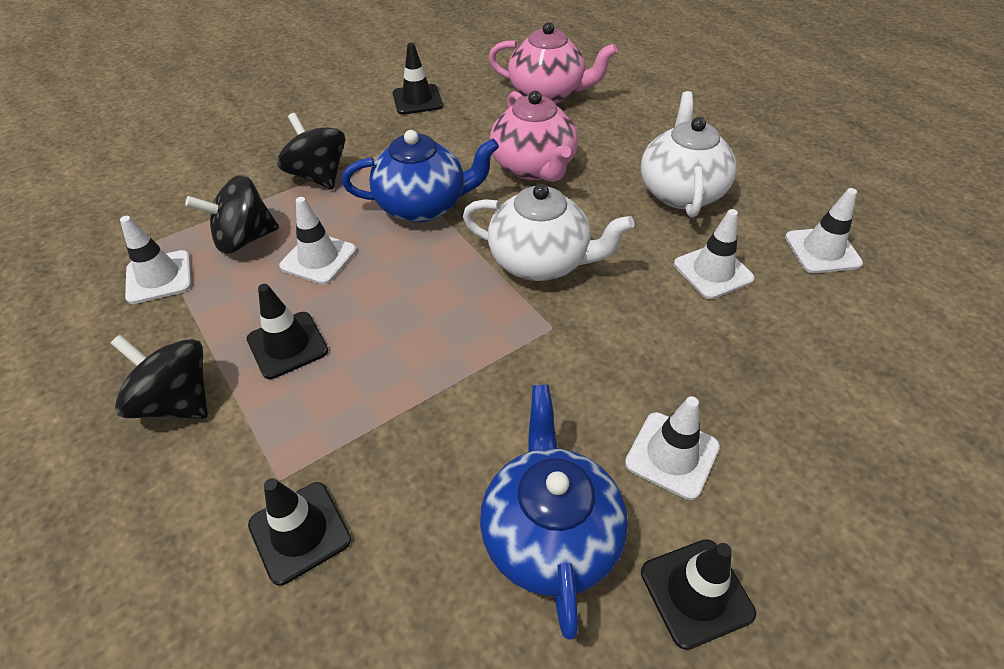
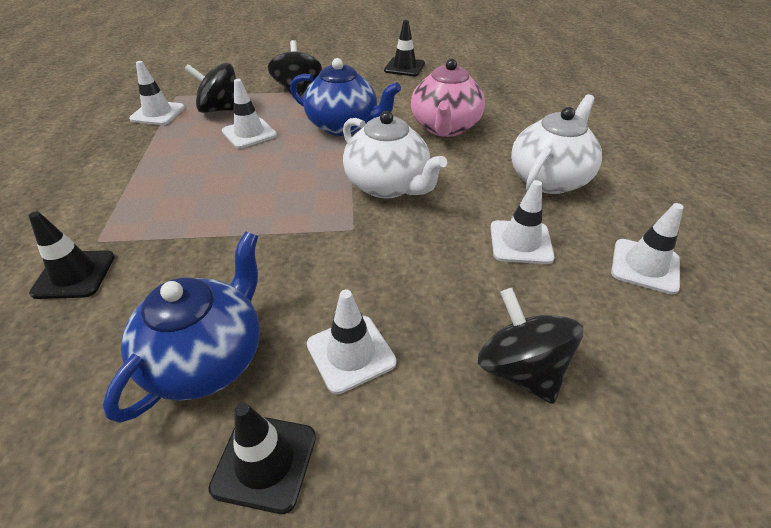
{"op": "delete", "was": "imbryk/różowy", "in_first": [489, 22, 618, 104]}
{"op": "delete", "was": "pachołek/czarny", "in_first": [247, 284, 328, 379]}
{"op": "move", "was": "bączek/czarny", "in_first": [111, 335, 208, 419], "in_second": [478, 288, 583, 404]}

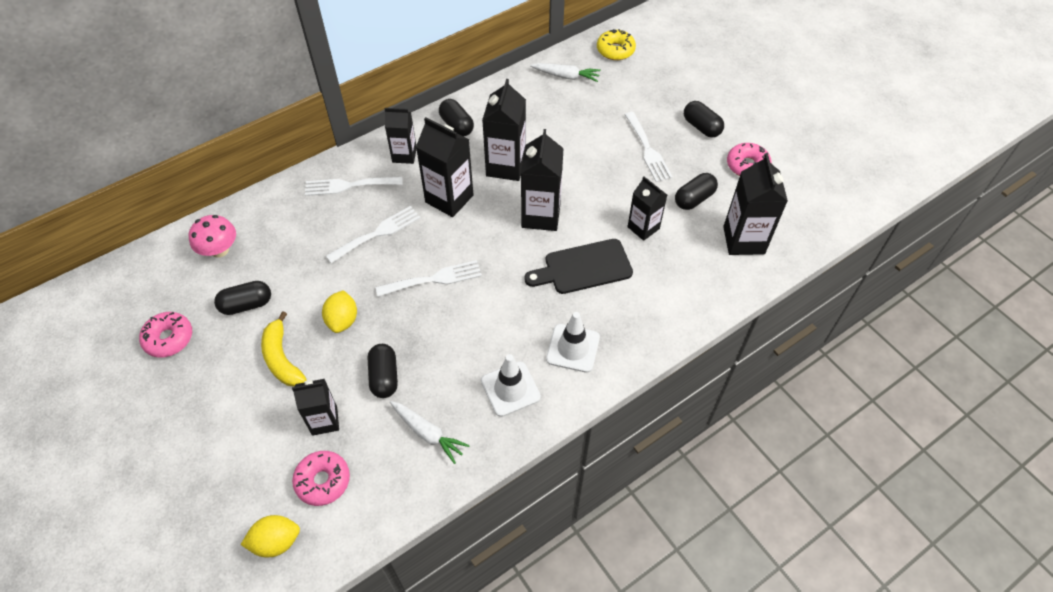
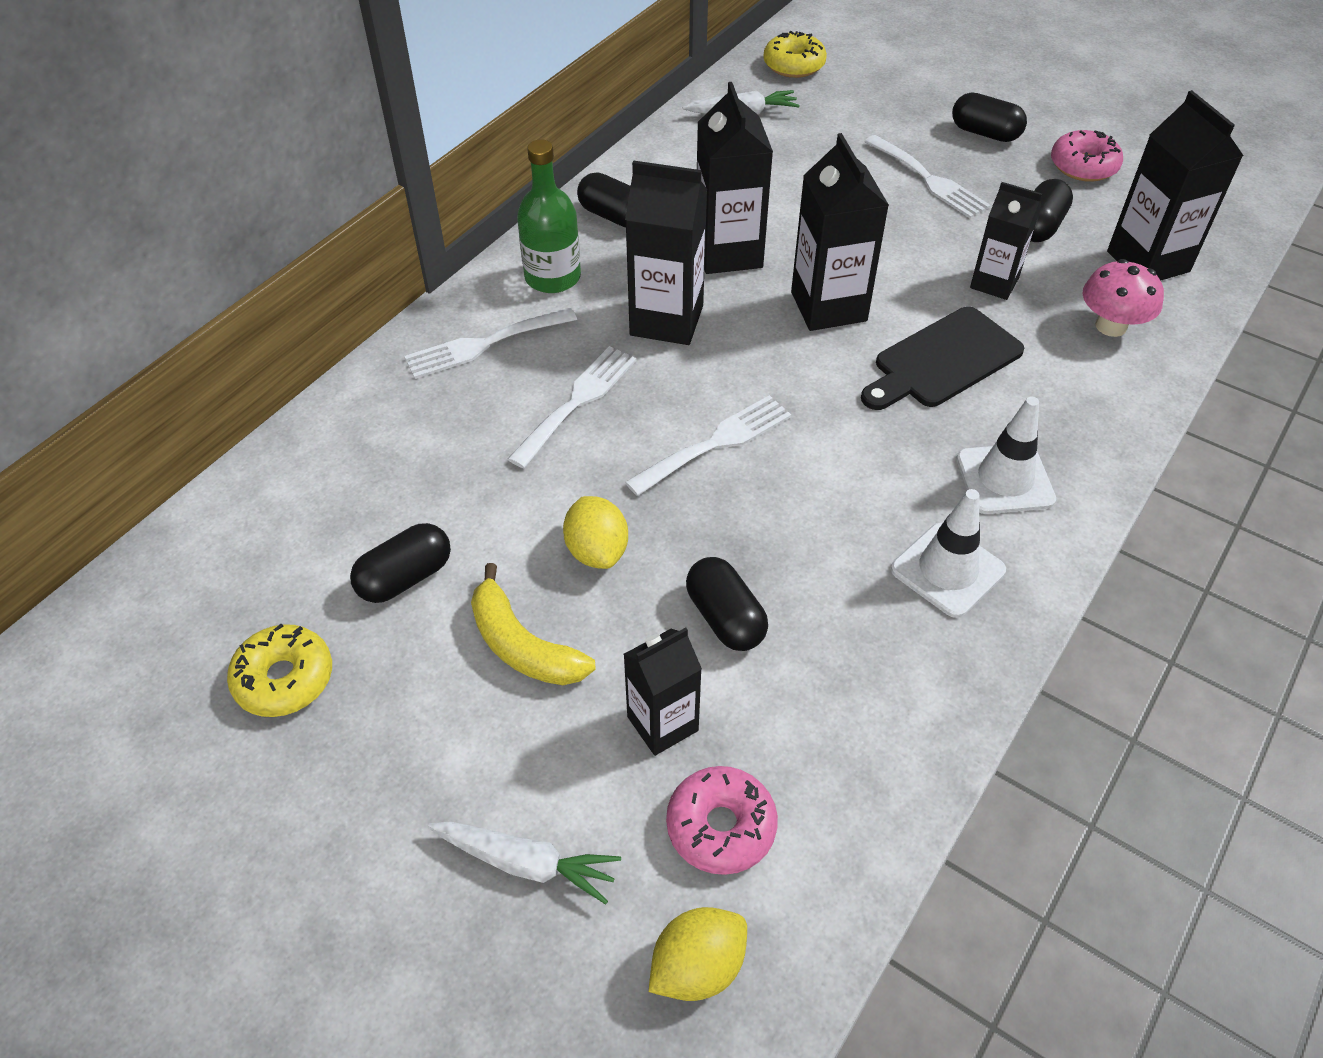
{"op": "replace", "was": "karton mleka/czarny", "now": "butelka/zielony", "in_first": [384, 108, 417, 164], "in_second": [517, 139, 581, 293]}
{"op": "move", "was": "grzyb/różowy", "in_first": [189, 215, 236, 258], "in_second": [1083, 259, 1164, 337]}
{"op": "recolor", "was": "donut/różowy", "now": "donut/żółty", "in_first": [139, 312, 192, 358], "in_second": [227, 624, 332, 717]}
{"op": "move", "was": "marchewka/biały", "in_first": [390, 401, 470, 464], "in_second": [428, 822, 621, 905]}

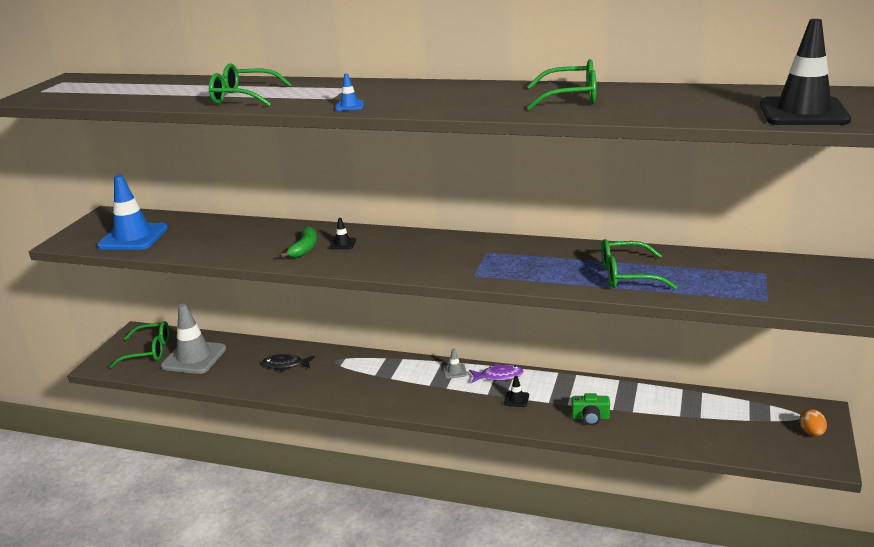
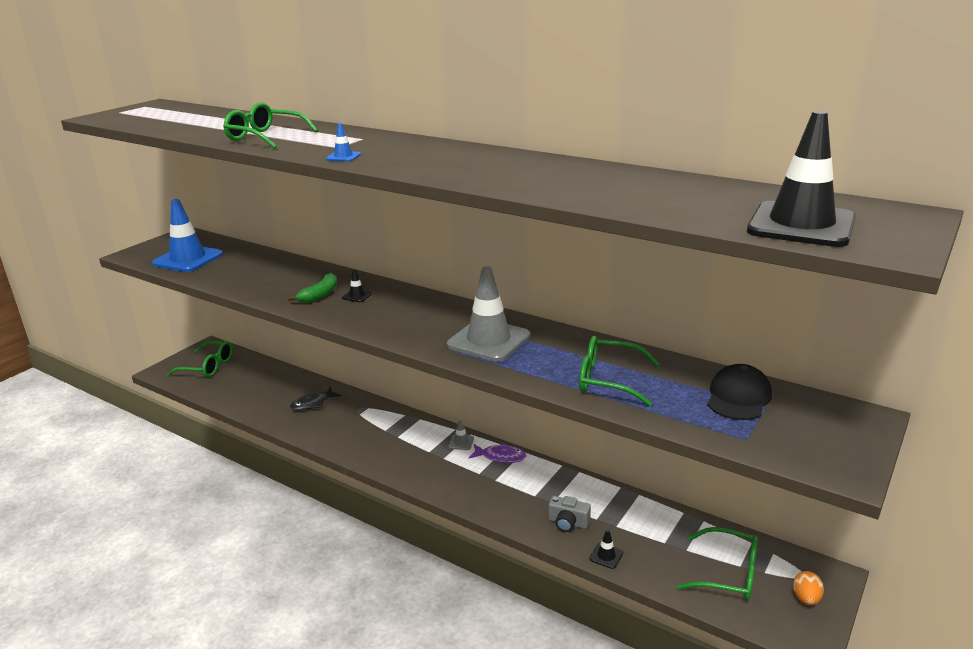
{"op": "move", "was": "okulary/zielony", "in_first": [527, 59, 596, 110], "in_second": [677, 527, 758, 600]}
{"op": "move", "was": "pachołek/szary", "in_first": [161, 303, 226, 374], "in_second": [447, 266, 530, 362]}
{"op": "rotate", "was": "ryba/czarny", "in_first": [262, 354, 315, 372], "in_second": [290, 387, 341, 411], "clockwise": -60}
{"op": "move", "was": "pachołek/czarny", "in_first": [504, 376, 529, 407], "in_second": [589, 529, 623, 569]}
{"op": "recolor", "was": "aparat fotograficzny/zielony", "now": "aparat fotograficzny/szary", "in_first": [571, 393, 610, 425], "in_second": [548, 496, 591, 532]}
{"op": "insert", "now": "czapka/czarny", "in_second": [707, 364, 772, 420]}

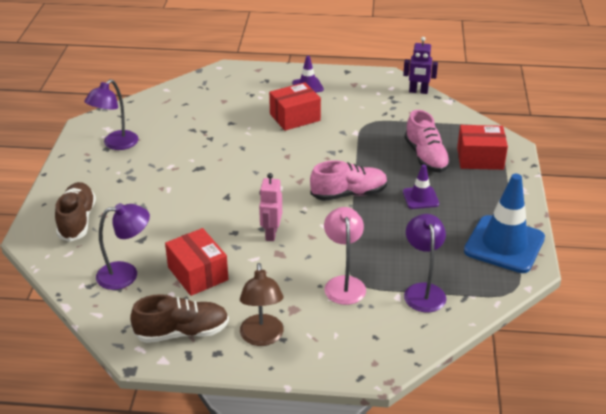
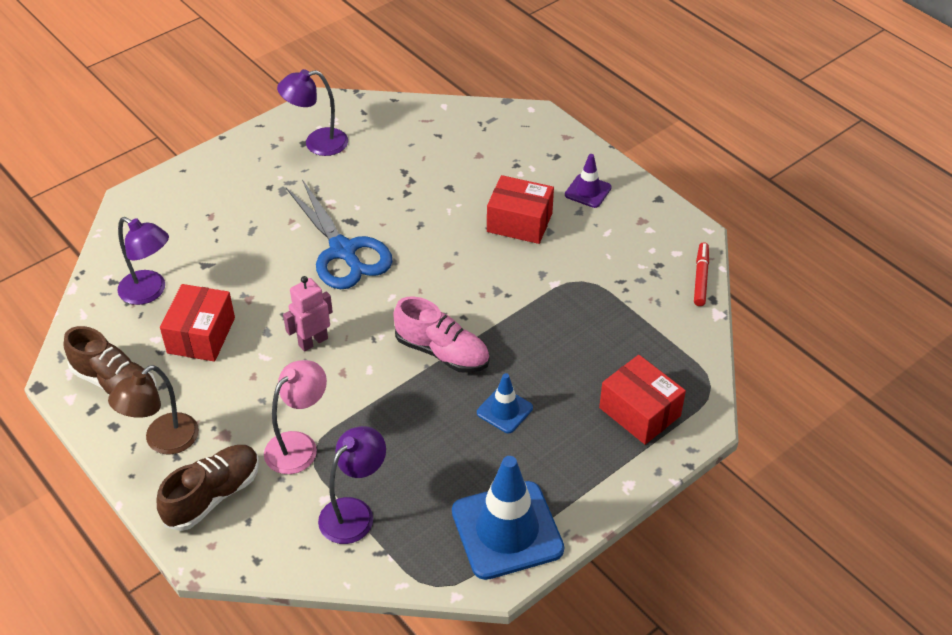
{"op": "replace", "was": "robot/fioletowy", "now": "flamaster/czerwony", "in_first": [403, 37, 438, 94], "in_second": [694, 242, 709, 306]}
{"op": "delete", "was": "but/różowy", "in_first": [404, 110, 451, 173]}
{"op": "recolor", "was": "pachołek/fioletowy", "now": "pachołek/niebieski", "in_first": [403, 164, 439, 209], "in_second": [477, 373, 533, 433]}
{"op": "move", "was": "but/brązowy", "in_first": [55, 182, 96, 242], "in_second": [157, 445, 259, 531]}
{"op": "insert", "now": "nożyczki/niebieski", "in_second": [286, 179, 393, 289]}

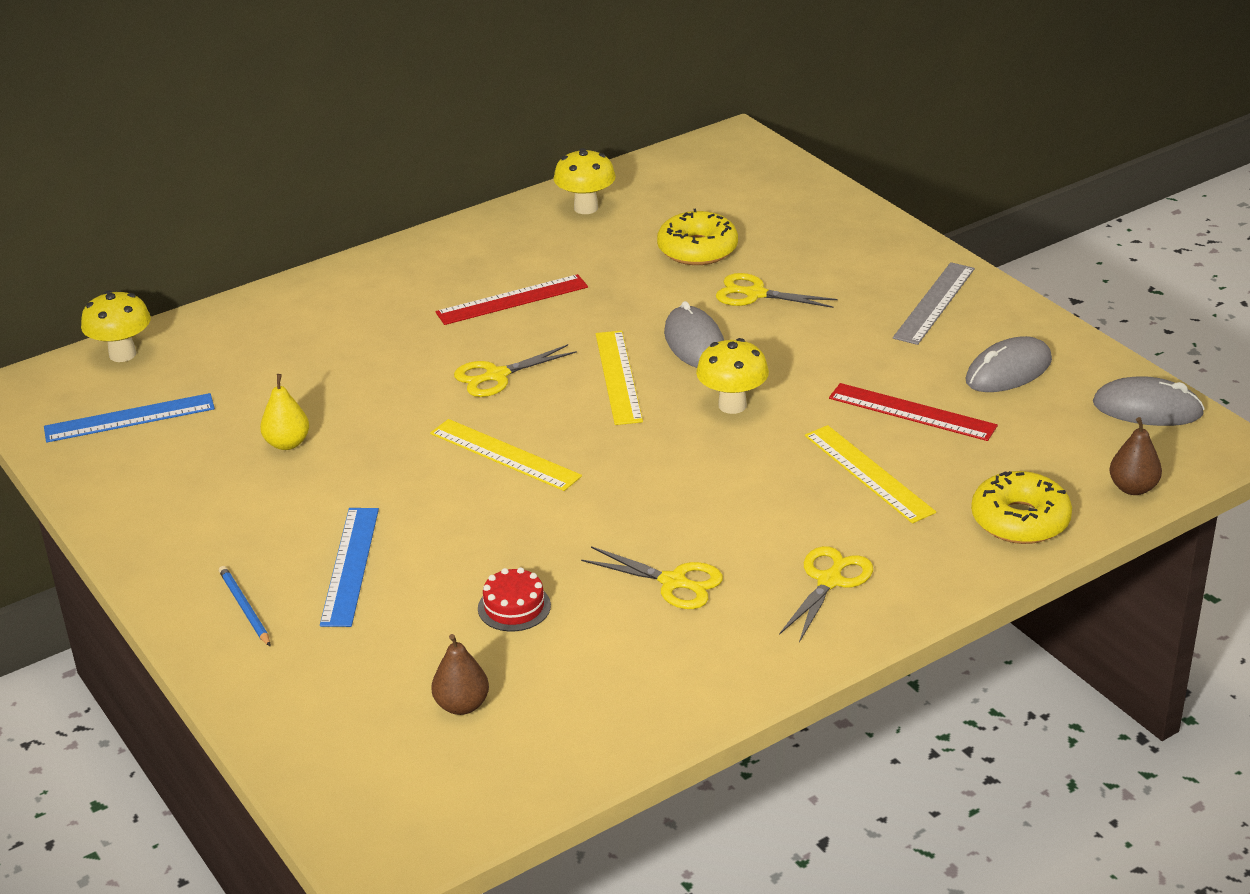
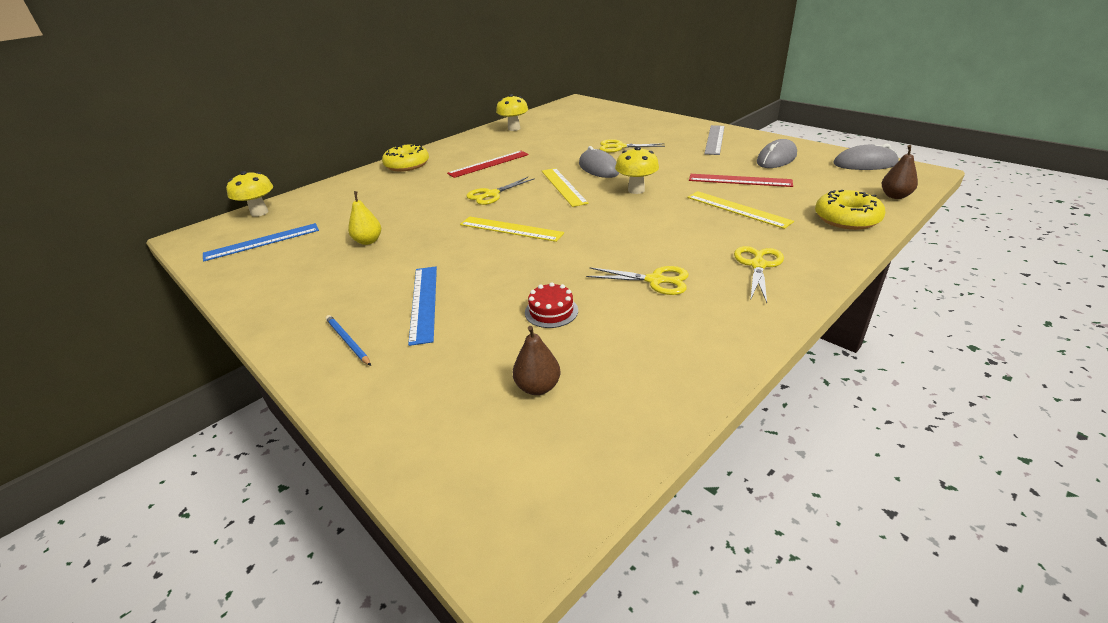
{"op": "move", "was": "donut/żółty", "in_first": [657, 209, 738, 265], "in_second": [382, 144, 429, 172]}

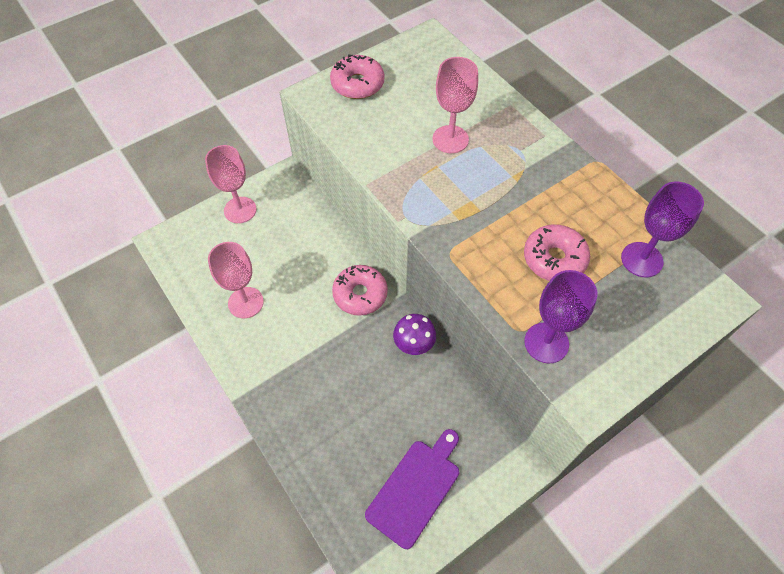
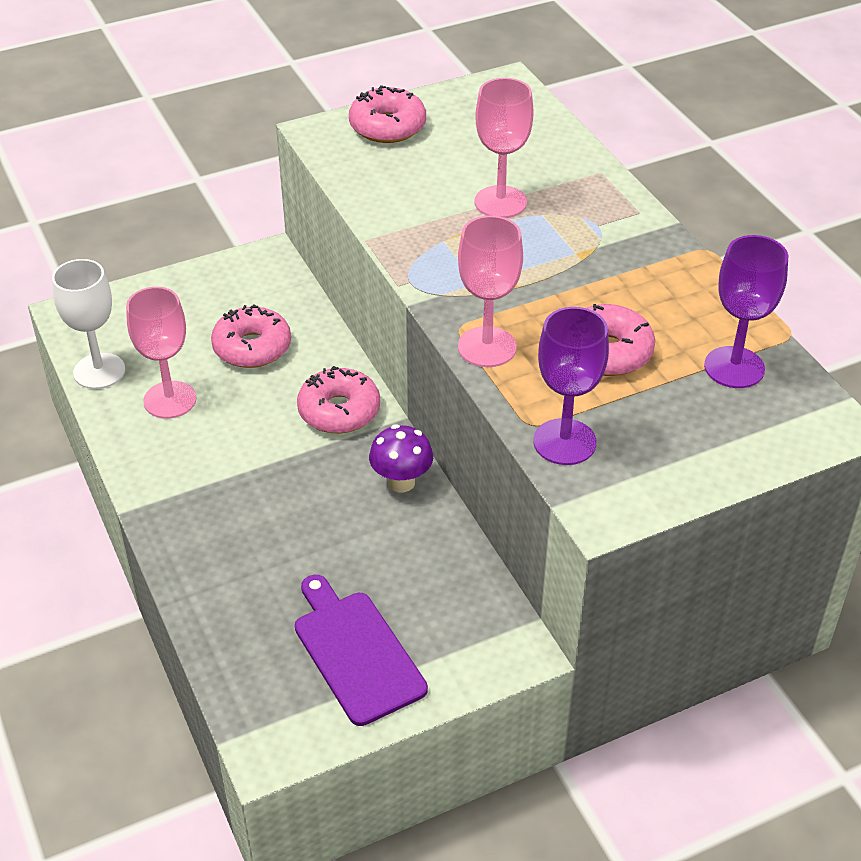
{"op": "move", "was": "kielich/różowy", "in_first": [205, 145, 256, 223], "in_second": [458, 216, 523, 367]}
{"op": "rotate", "was": "deska do krojenia/fioletowy", "in_first": [365, 429, 459, 549], "in_second": [295, 575, 428, 726], "clockwise": -75}
{"op": "insert", "now": "kielich/biały", "in_second": [52, 259, 125, 389]}
{"op": "insert", "now": "donut/różowy", "in_second": [211, 304, 291, 368]}

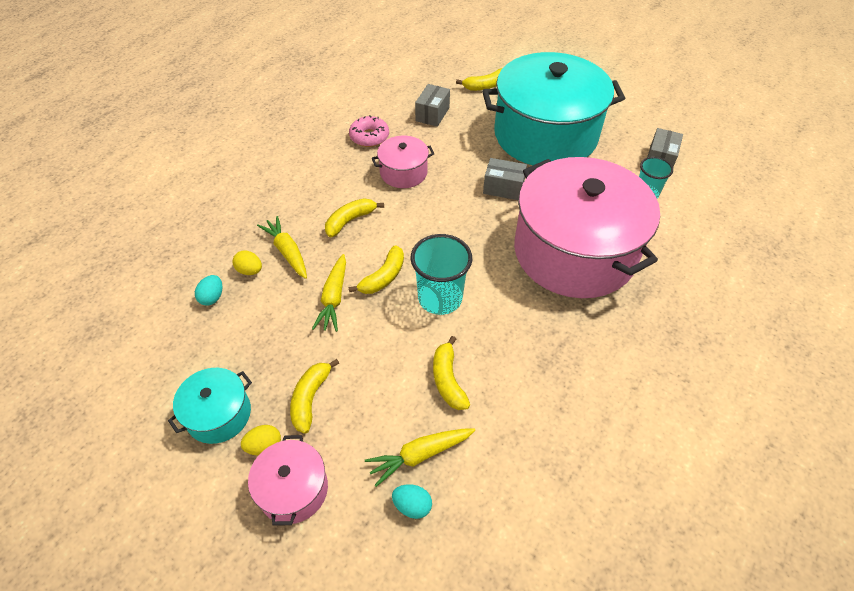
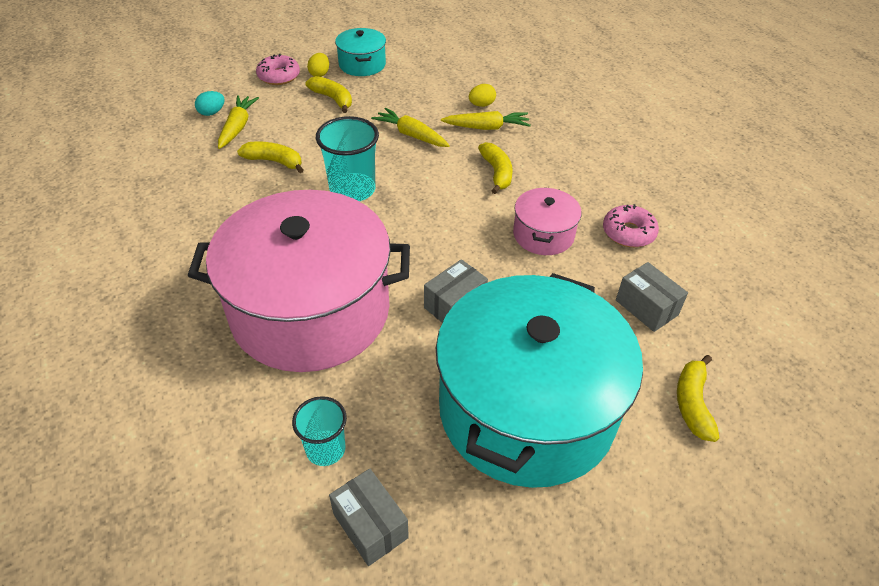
{"op": "delete", "was": "banan/żółty", "in_first": [349, 245, 404, 294]}
{"op": "delete", "was": "jajko/turkusowy", "in_first": [195, 275, 223, 306]}
{"op": "replace", "was": "garnek/różowy", "now": "donut/różowy", "in_first": [248, 435, 328, 526], "in_second": [256, 54, 300, 85]}

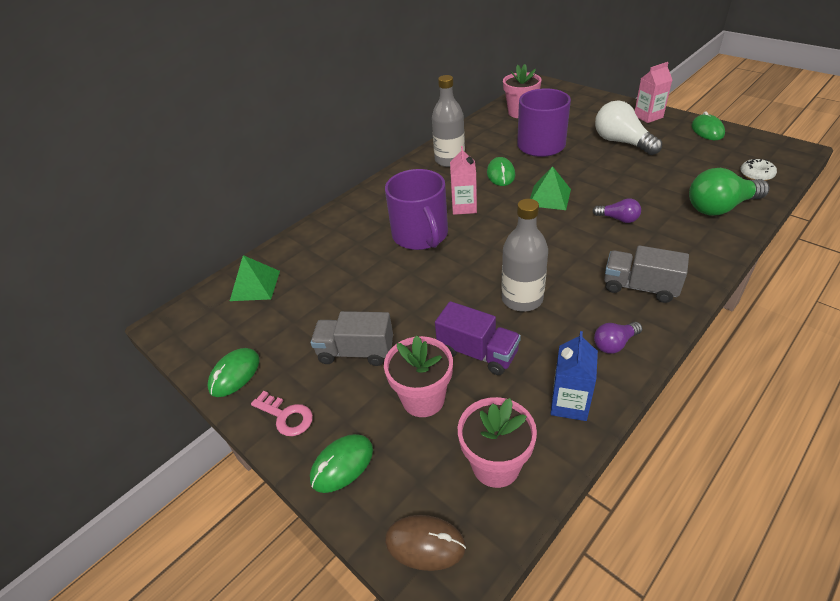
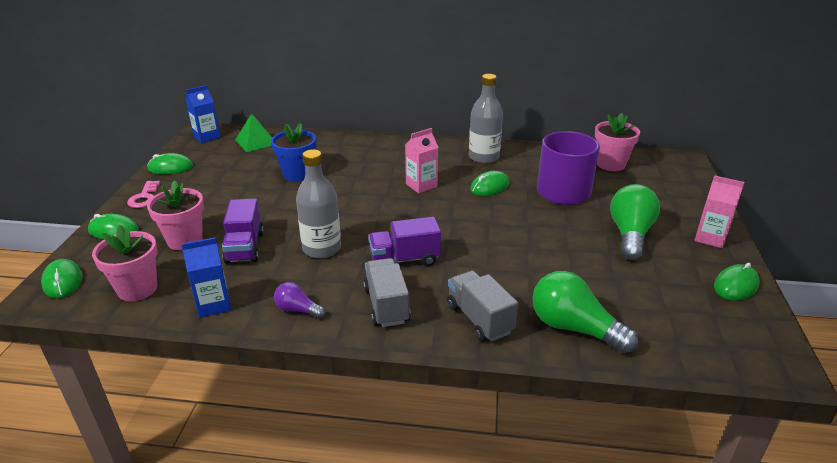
{"op": "recolor", "was": "żarówka/biały", "now": "żarówka/zielony", "in_first": [595, 101, 662, 155], "in_second": [610, 184, 660, 260]}
{"op": "delete", "was": "donut/biały", "in_first": [740, 159, 777, 181]}
{"op": "delete", "was": "piramida/zielony", "in_first": [530, 166, 571, 210]}
{"op": "delete", "was": "kubek/fioletowy", "in_first": [385, 169, 448, 250]}
{"op": "delete", "was": "żarówka/fioletowy", "in_first": [593, 198, 641, 223]}
{"op": "move", "was": "ciężarówka/szary", "in_first": [311, 311, 393, 366], "in_second": [447, 271, 518, 342]}
{"op": "recolor", "was": "myszka/brązowy", "now": "myszka/zielony", "in_first": [385, 515, 466, 571], "in_second": [41, 259, 83, 298]}
{"op": "insert", "now": "karton mleka/niebieski", "in_second": [186, 85, 220, 143]}
{"op": "insert", "now": "doniczka/niebieski", "in_second": [271, 123, 316, 182]}
{"op": "insert", "now": "ciężarówka/fioletowy", "in_second": [368, 217, 441, 266]}

